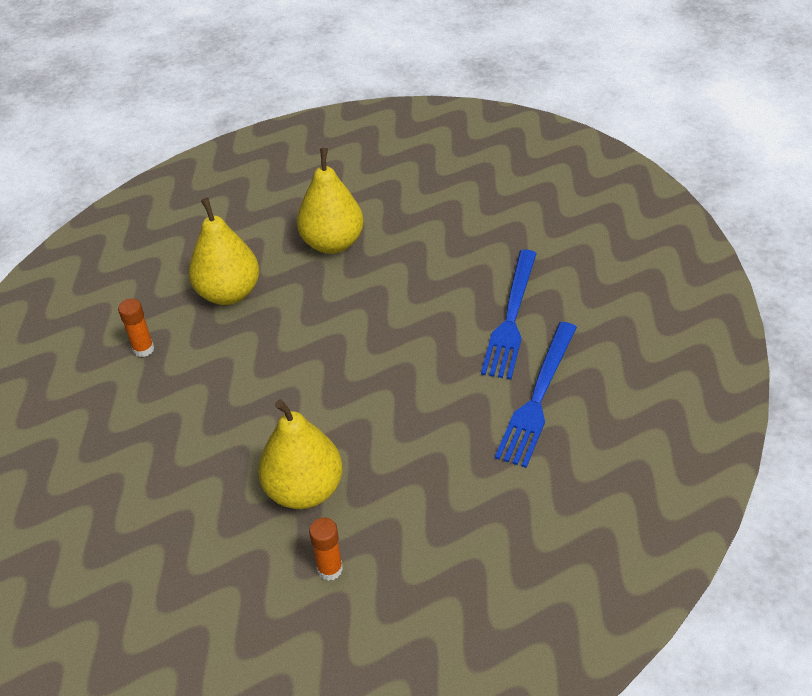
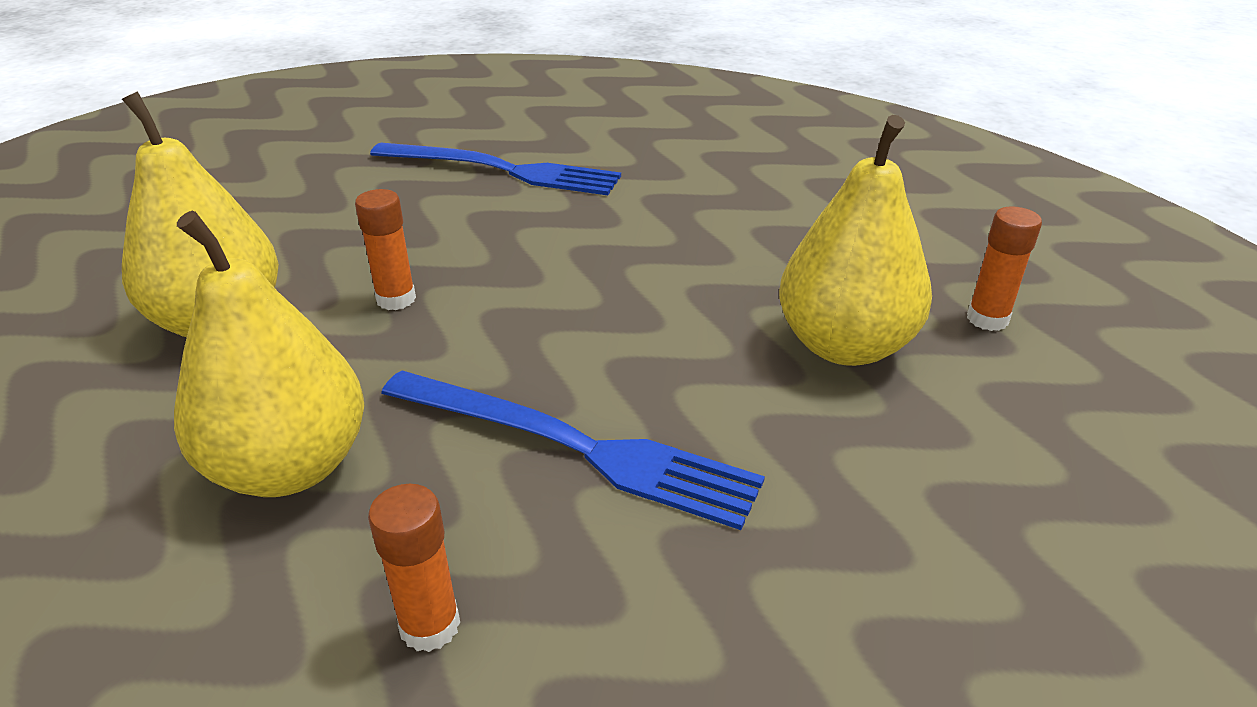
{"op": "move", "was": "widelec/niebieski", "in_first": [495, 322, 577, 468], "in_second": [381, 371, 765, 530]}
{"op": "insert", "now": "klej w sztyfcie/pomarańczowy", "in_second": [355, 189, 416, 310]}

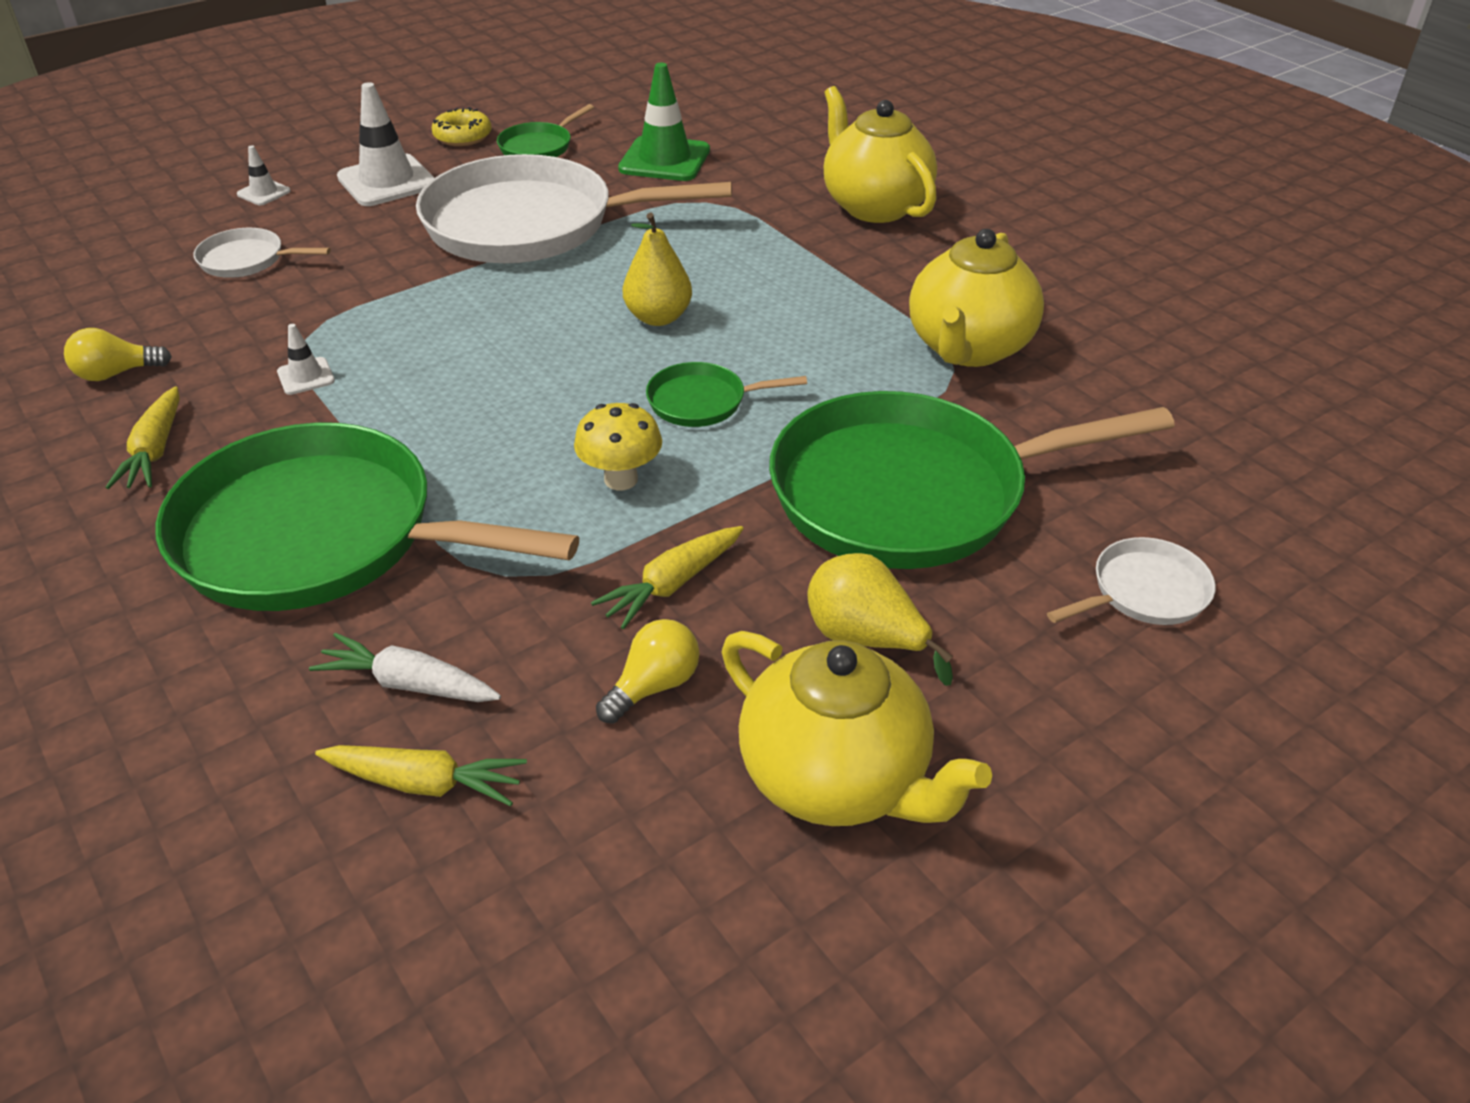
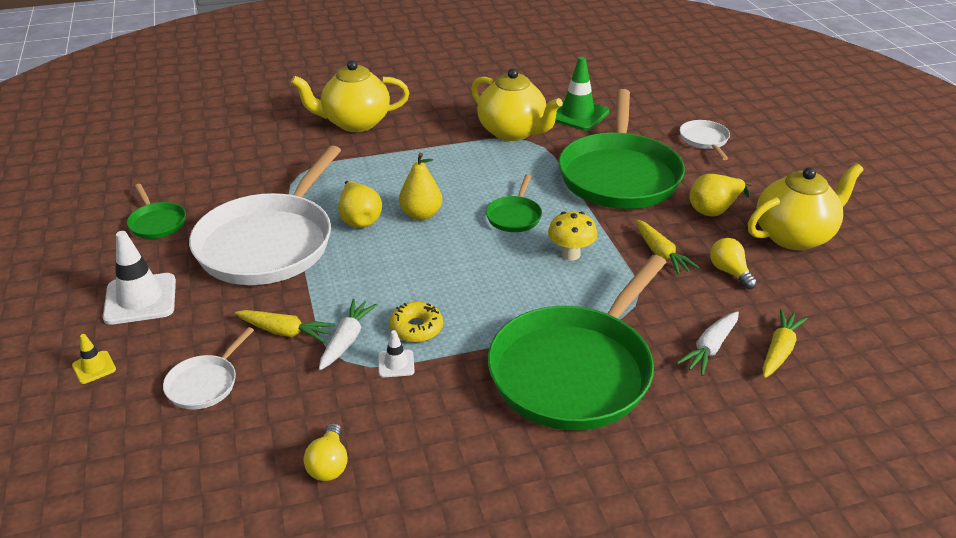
{"op": "move", "was": "pachołek/zielony", "in_first": [618, 63, 710, 181], "in_second": [555, 57, 609, 131]}
{"op": "move", "was": "donut/żółty", "in_first": [432, 107, 492, 146], "in_second": [389, 302, 443, 343]}
{"op": "recolor", "was": "pachołek/biały", "now": "pachołek/żółty", "in_first": [237, 145, 291, 205], "in_second": [72, 334, 116, 384]}
{"op": "move", "was": "marchewka/żółty", "in_first": [105, 386, 179, 489], "in_second": [235, 310, 335, 343]}
{"op": "insert", "now": "gruszka/żółty", "in_second": [338, 181, 382, 228]}
{"op": "insert", "now": "marchewka/biały", "in_second": [319, 299, 378, 370]}

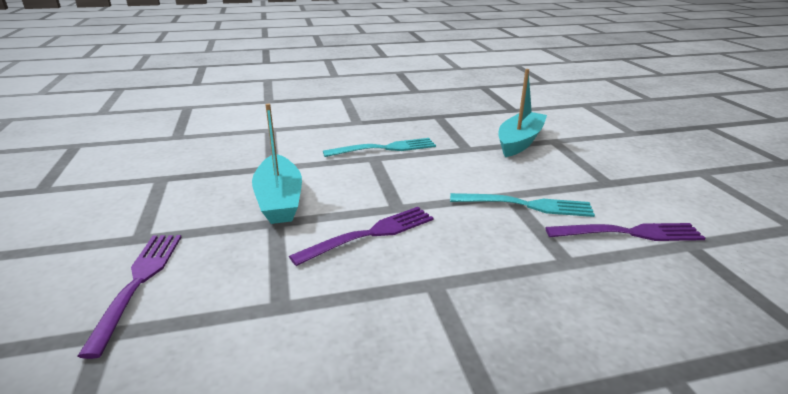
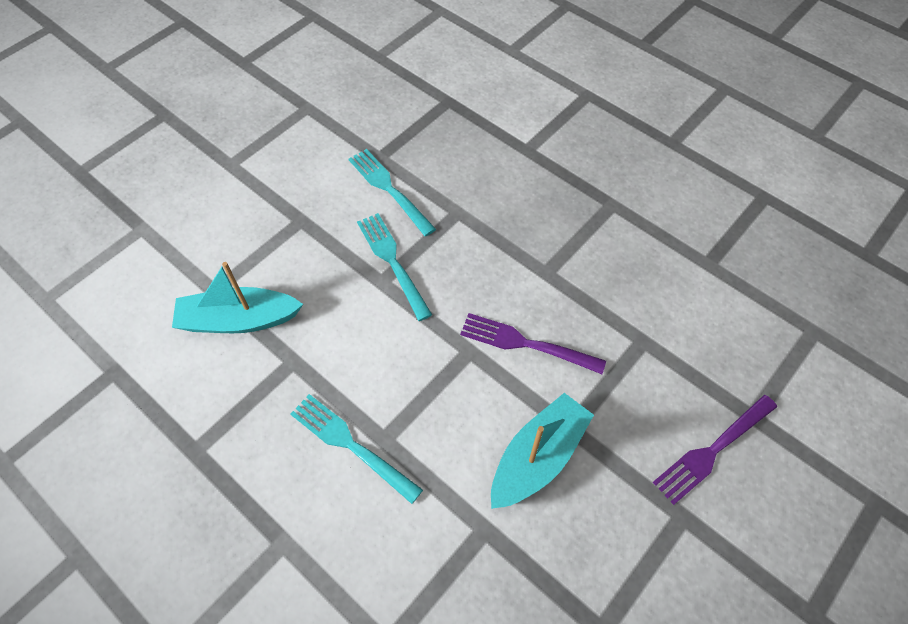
{"op": "recolor", "was": "widelec/fioletowy", "now": "widelec/turkusowy", "in_first": [545, 223, 705, 241], "in_second": [348, 149, 436, 236]}

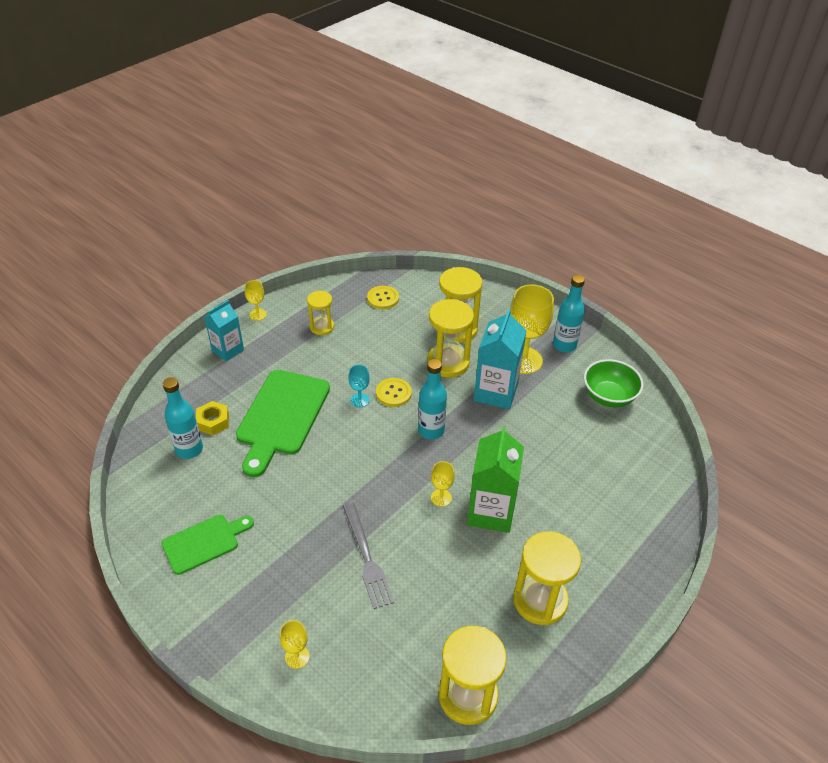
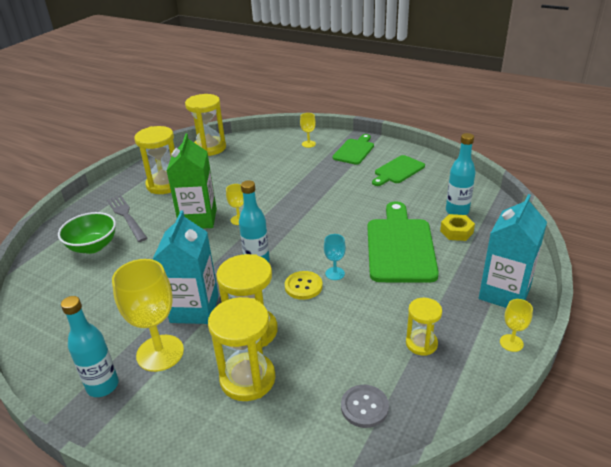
{"op": "recolor", "was": "guzik/żółty", "now": "guzik/szary", "in_first": [367, 286, 399, 309], "in_second": [341, 385, 389, 428]}
{"op": "resize", "was": "karton mleka/turkusowy", "in_first": [204, 300, 244, 362], "in_second": [479, 194, 547, 308], "ratio": 1.55}
{"op": "move", "was": "miska/zielony", "in_first": [584, 359, 643, 407], "in_second": [58, 212, 116, 254]}
{"op": "move", "was": "widelec/szary", "in_first": [343, 502, 394, 609], "in_second": [107, 195, 147, 242]}
{"op": "insert", "now": "deska do krojenia/zielony", "in_second": [332, 134, 374, 165]}

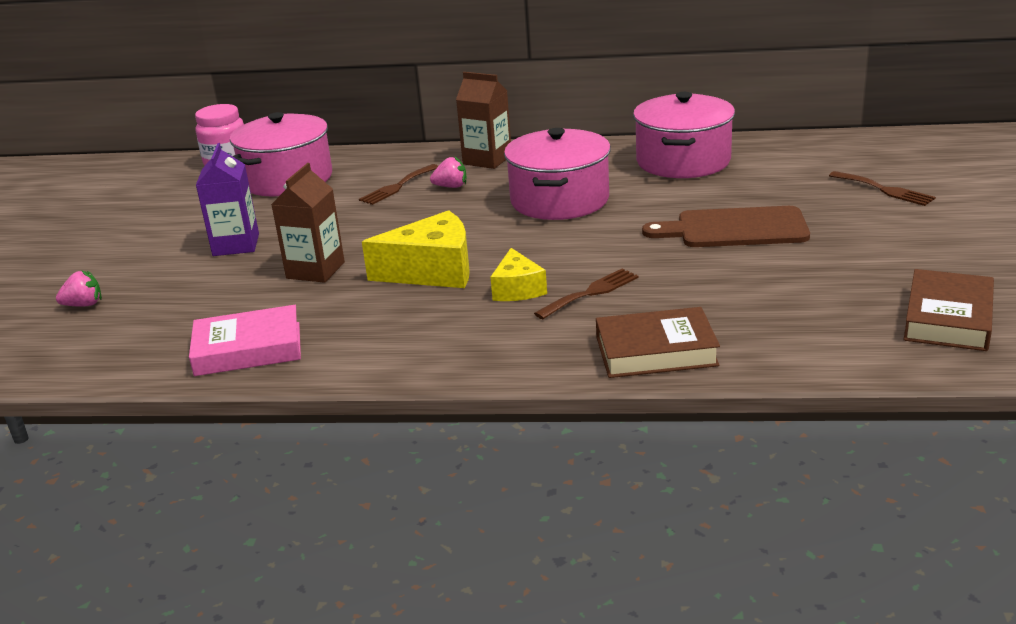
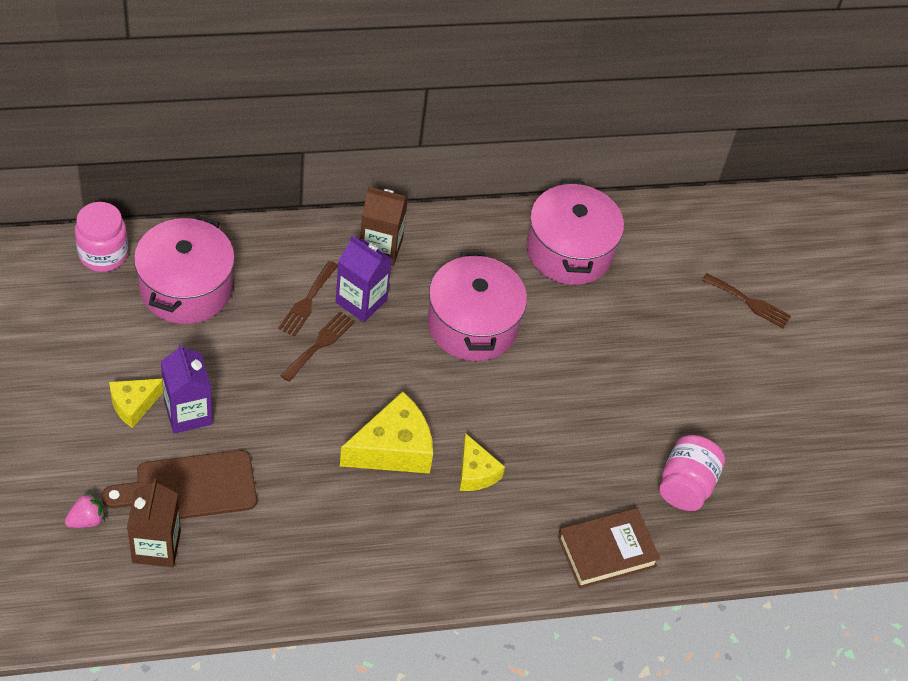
{"op": "replace", "was": "truskawka/różowy", "now": "karton mleka/fioletowy", "in_first": [430, 156, 466, 188], "in_second": [336, 236, 392, 322]}
{"op": "move", "was": "karton mleka/brązowy", "in_first": [271, 163, 345, 283], "in_second": [127, 479, 181, 567]}
{"op": "move", "was": "deska do krojenia/brązowy", "in_first": [642, 206, 810, 247], "in_second": [102, 450, 257, 519]}
{"op": "move", "was": "widelec/brązowy", "in_first": [534, 268, 639, 319], "in_second": [280, 311, 355, 382]}
{"op": "delete", "was": "książka/brązowy", "in_first": [904, 269, 994, 351]}
{"op": "delete", "was": "książka/różowy", "in_first": [189, 305, 301, 376]}
{"op": "insert", "now": "ser/żółty", "in_second": [109, 379, 163, 428]}
{"op": "insert", "now": "słoik/różowy", "in_second": [659, 435, 725, 511]}

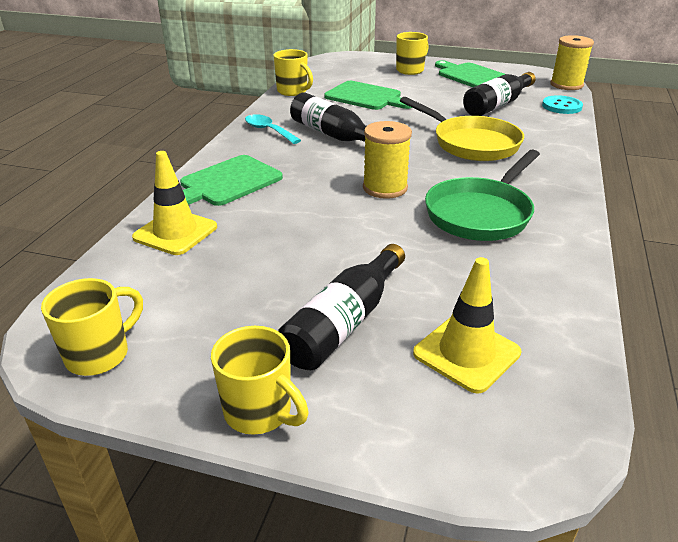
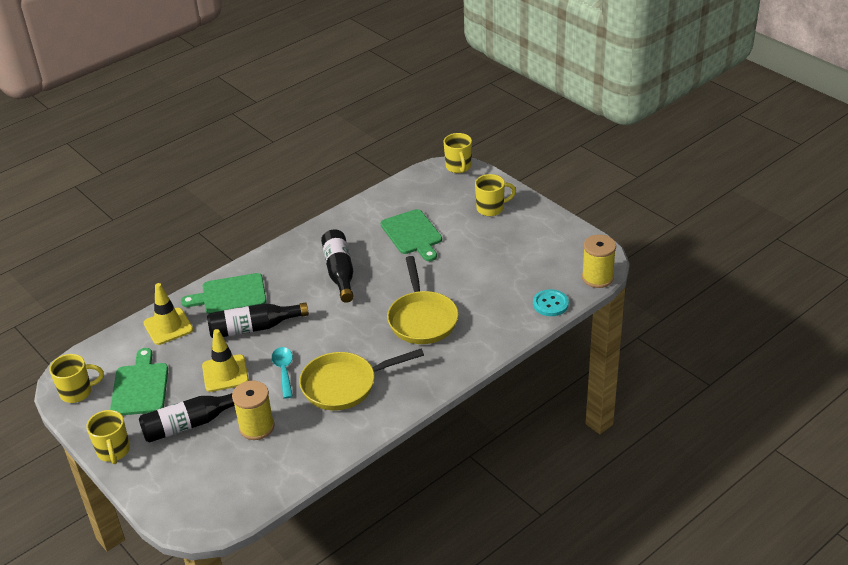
{"op": "move", "was": "kubek/żółty", "in_first": [273, 49, 313, 96], "in_second": [443, 133, 472, 173]}
{"op": "move", "was": "deska do krojenia/zielony", "in_first": [435, 60, 505, 87], "in_second": [110, 348, 168, 415]}
{"op": "move", "was": "butelka/czarny", "in_first": [463, 72, 536, 116], "in_second": [207, 302, 309, 338]}
{"op": "move", "was": "łyżka/turkusowy", "in_first": [245, 114, 301, 144], "in_second": [272, 347, 293, 399]}
{"op": "move", "was": "szpulka/żółty", "in_first": [363, 121, 412, 199], "in_second": [232, 381, 274, 440]}
{"op": "recolor", "was": "patelnia/zielony", "now": "patelnia/żółty", "in_first": [425, 149, 540, 241], "in_second": [299, 349, 424, 411]}
{"op": "move", "was": "pachołek/żółty", "in_first": [413, 257, 521, 394], "in_second": [202, 329, 249, 392]}

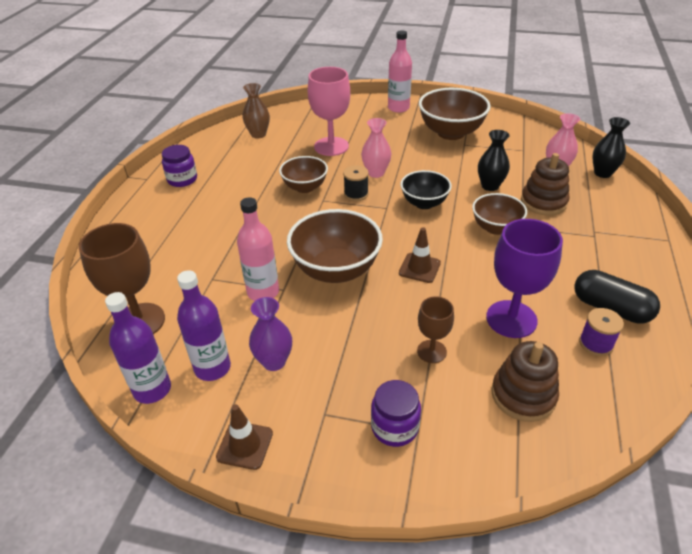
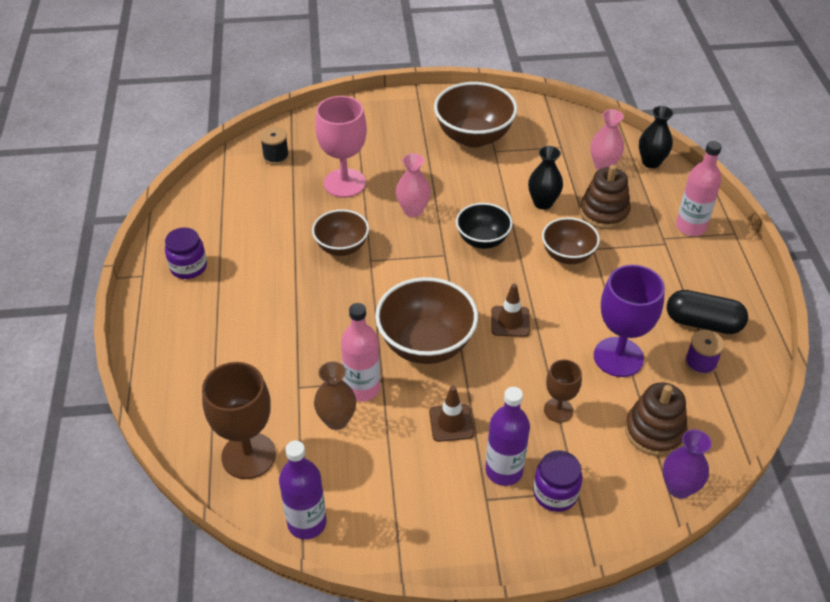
{"op": "move", "was": "butelka/różowy", "in_first": [388, 30, 412, 113], "in_second": [676, 141, 722, 236]}
{"op": "move", "was": "wazon/brązowy", "in_first": [242, 83, 270, 138], "in_second": [314, 361, 356, 430]}
{"op": "move", "was": "szpulka/czarny", "in_first": [343, 165, 369, 201], "in_second": [260, 127, 289, 165]}
{"op": "move", "was": "butelka/fioletowy", "in_first": [177, 270, 231, 381], "in_second": [486, 387, 530, 486]}
{"op": "move", "was": "wazon/fioletowy", "in_first": [249, 297, 292, 371], "in_second": [663, 429, 712, 499]}
{"op": "move", "was": "pachołek/brązowy", "in_first": [216, 404, 273, 470], "in_second": [429, 386, 474, 442]}

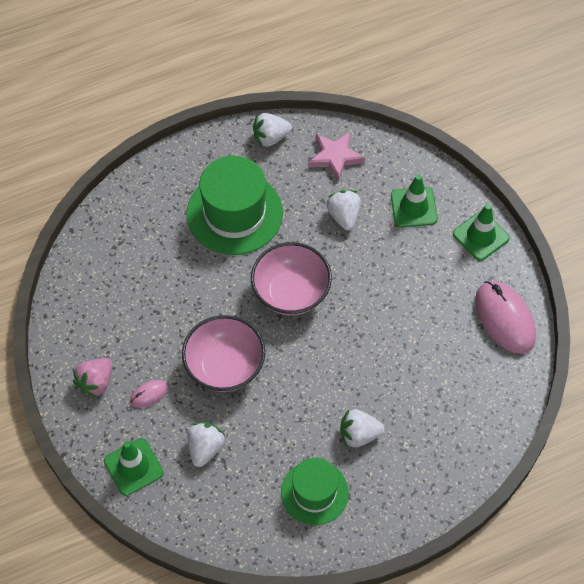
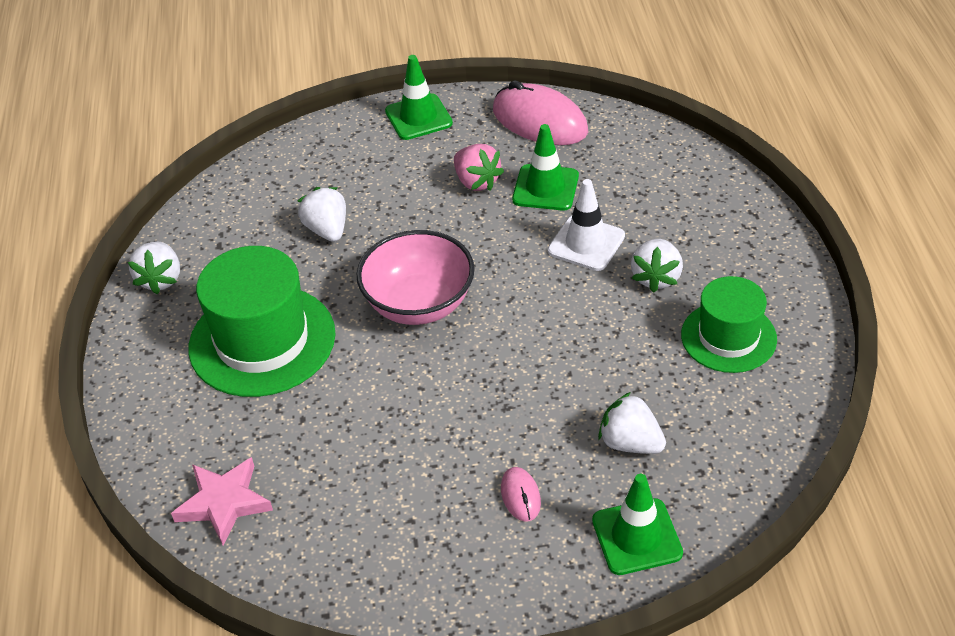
{"op": "move", "was": "gwiazda/różowy", "in_first": [308, 131, 365, 182], "in_second": [171, 457, 273, 546]}
{"op": "move", "was": "pachołek/zielony", "in_first": [391, 174, 438, 227], "in_second": [512, 124, 579, 211]}
{"op": "rotate", "was": "truskawka/biały", "in_first": [327, 190, 361, 231], "in_second": [298, 187, 346, 242], "clockwise": 60}
{"op": "rotate", "was": "myszka/różowy", "in_first": [475, 281, 536, 354], "in_second": [493, 81, 588, 145], "clockwise": 45}
{"op": "delete", "was": "miska/różowy", "in_first": [182, 315, 265, 392]}
{"op": "move", "was": "truskawka/różowy", "in_first": [73, 358, 112, 398], "in_second": [454, 144, 504, 191]}
{"op": "insert", "now": "pachołek/biały", "in_second": [548, 179, 625, 271]}

